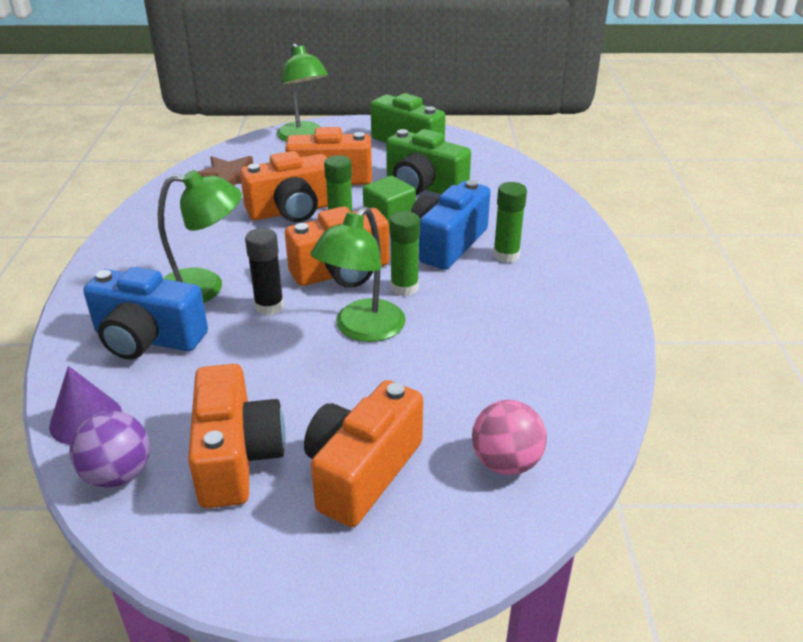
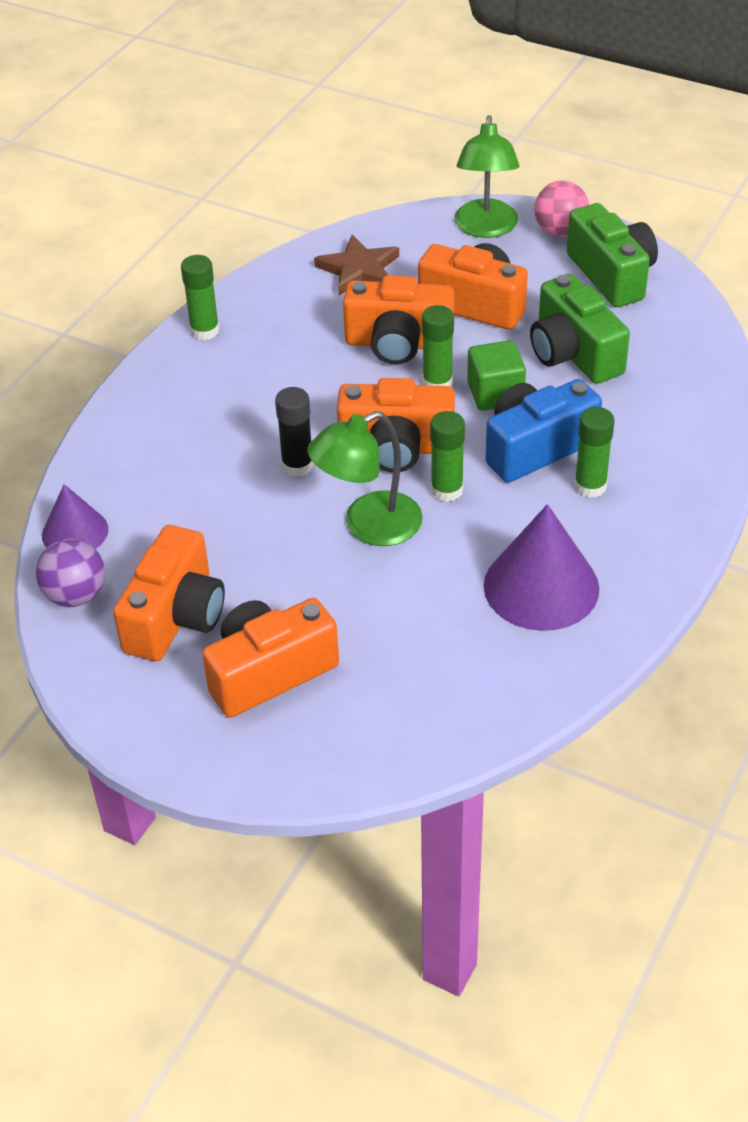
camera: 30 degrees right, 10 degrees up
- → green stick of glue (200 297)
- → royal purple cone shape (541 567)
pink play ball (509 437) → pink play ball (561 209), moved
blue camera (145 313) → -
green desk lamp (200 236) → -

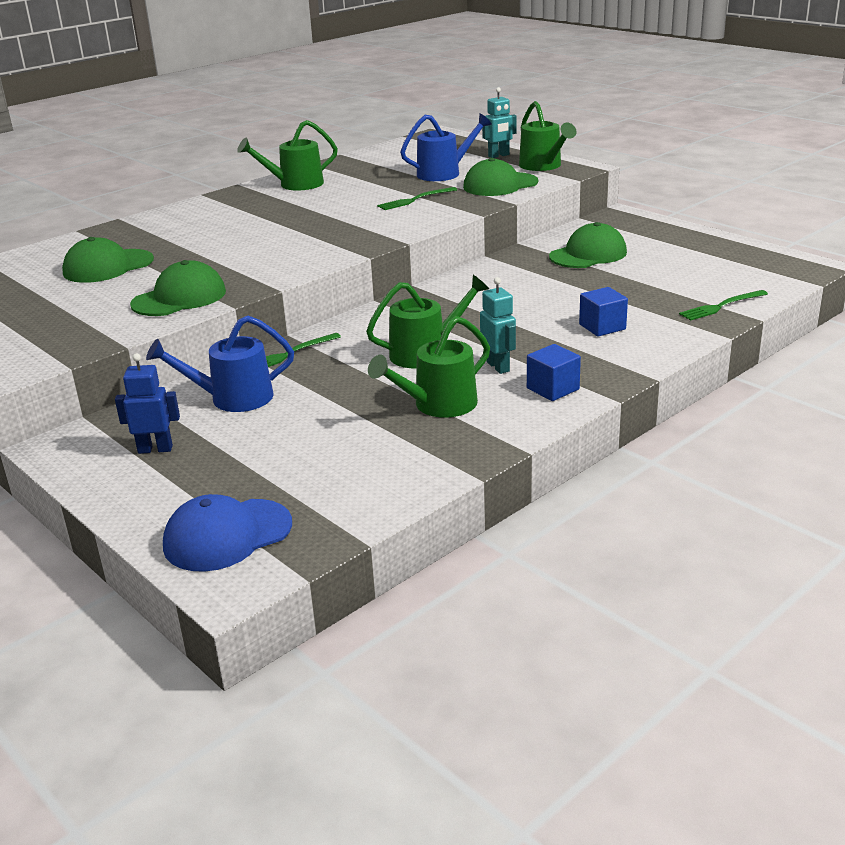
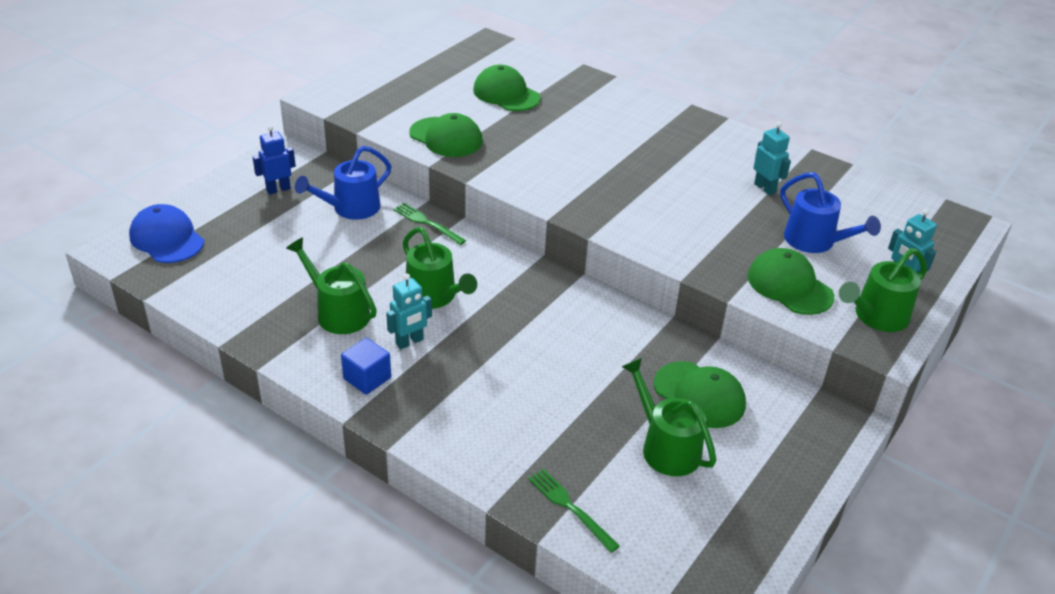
camera: 75 degrees right, 10 degrees up
blue robot figure (147 403) → blue robot figure (274 160), 105 degrees counterclockwise
blue watering pot (220 364) → blue watering pot (343 183), 105 degrees counterclockwise
green watering pot (287 155) → green watering pot (669 417), moved
- → turquoise robot figure (772 158)
green table fork (417 198) → -
blue block (603 312) → -

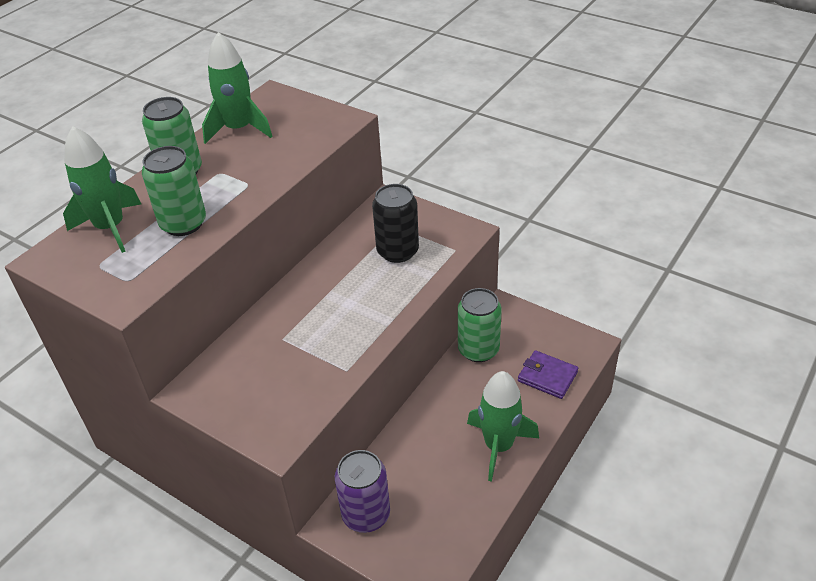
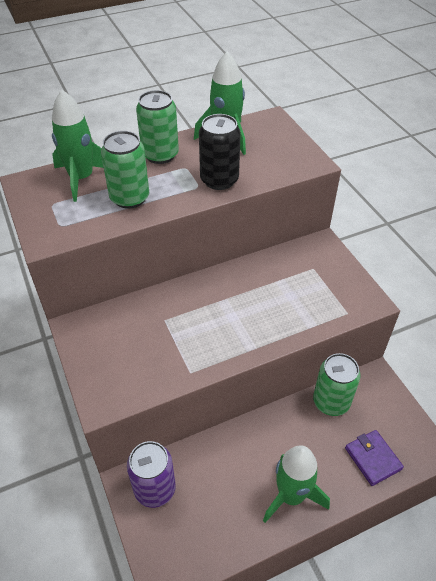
camera: 30 degrees right, 5 degrees up
jet-black can (395 223) → jet-black can (220 152), moved

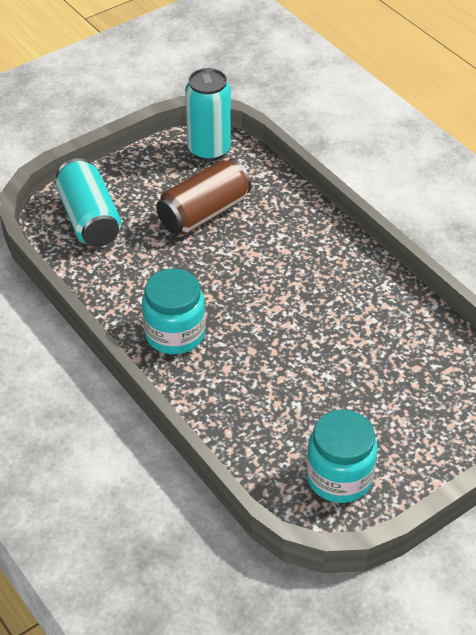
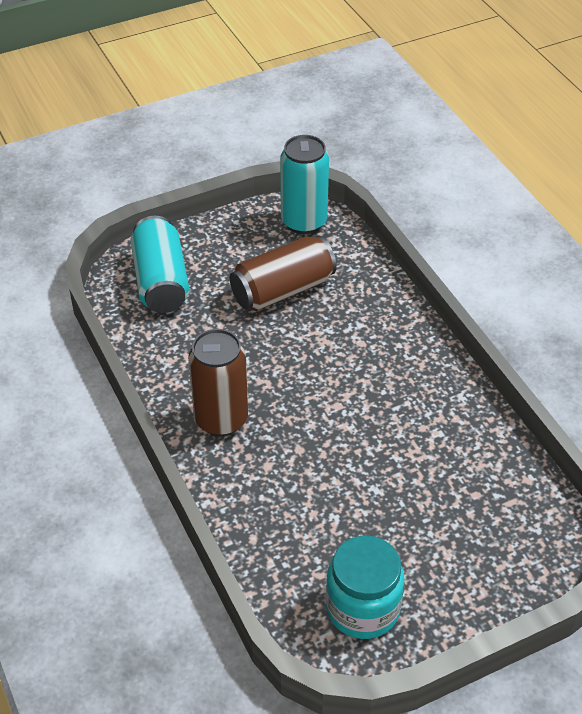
camera: 10 degrees right, 0 degrees up
turquoise jar (173 311) → brown can (218 382)

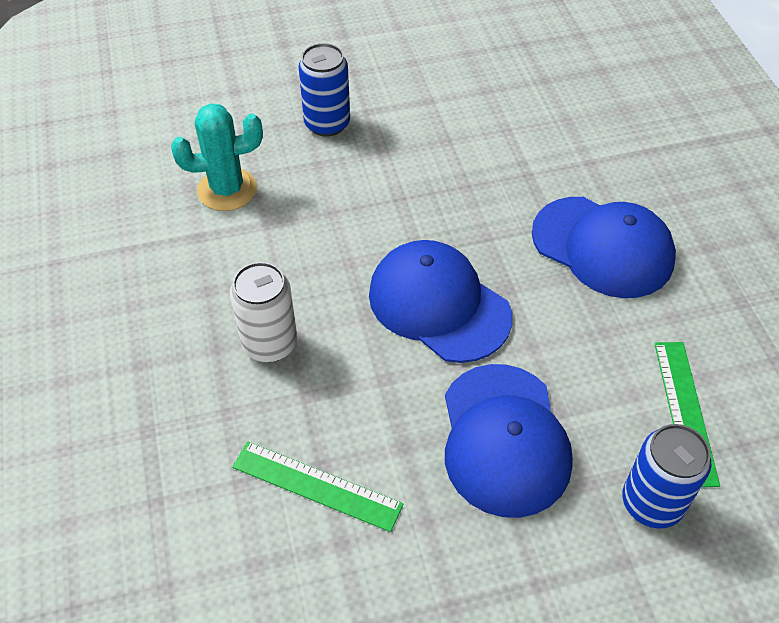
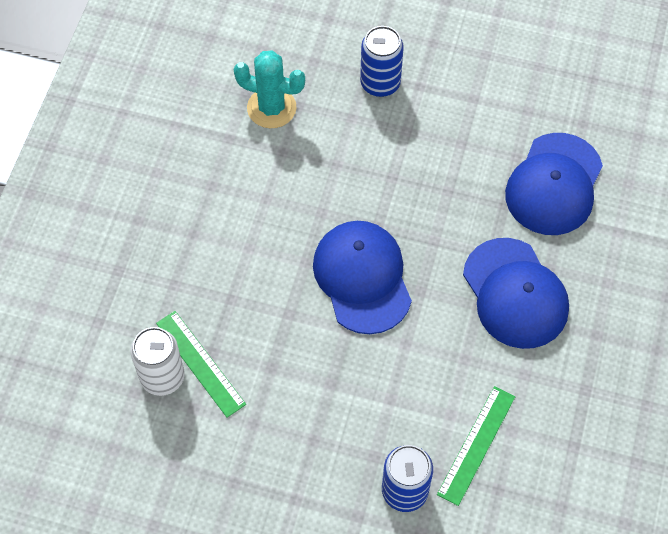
camera: 30 degrees right, 10 degrees up
snow-white can (263 312) → snow-white can (158 361), moved
blue baseball cap (509 441) → blue baseball cap (554 184), moved

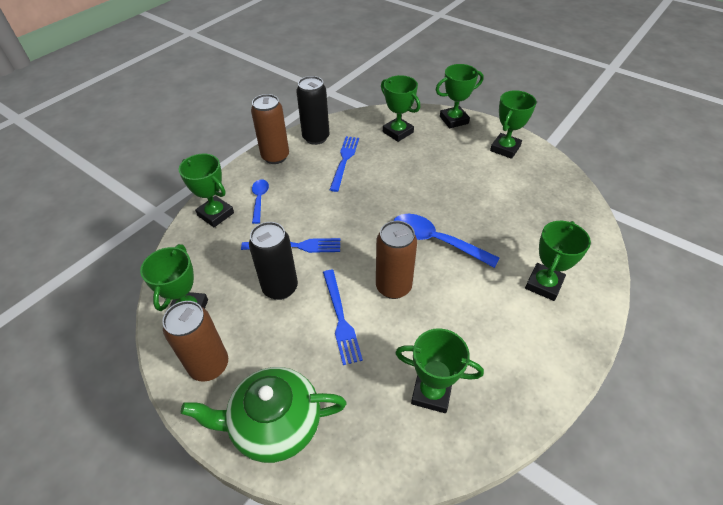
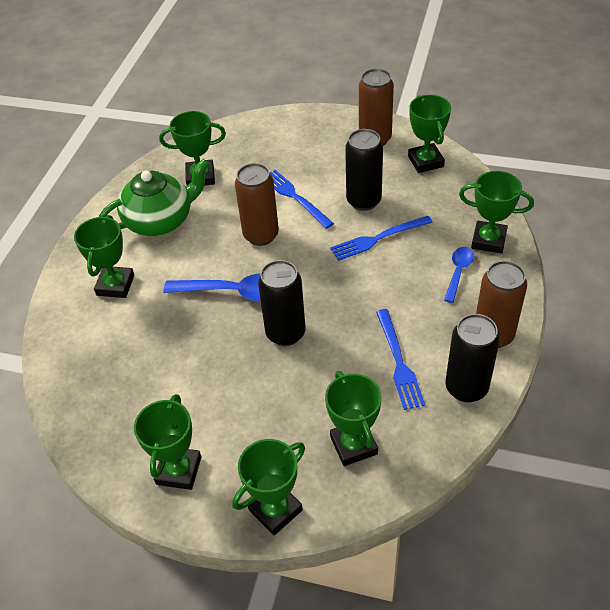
camera: 160 degrees right, 0 degrees up
green teapot (264 415) → green teapot (154 197), moved
- → jet-black can (282 303)
green prize cup (400 108) → green prize cup (353 418), 45 degrees clockwise
blue tablespoon (260 201) → blue tablespoon (459 275), 135 degrees counterclockwise

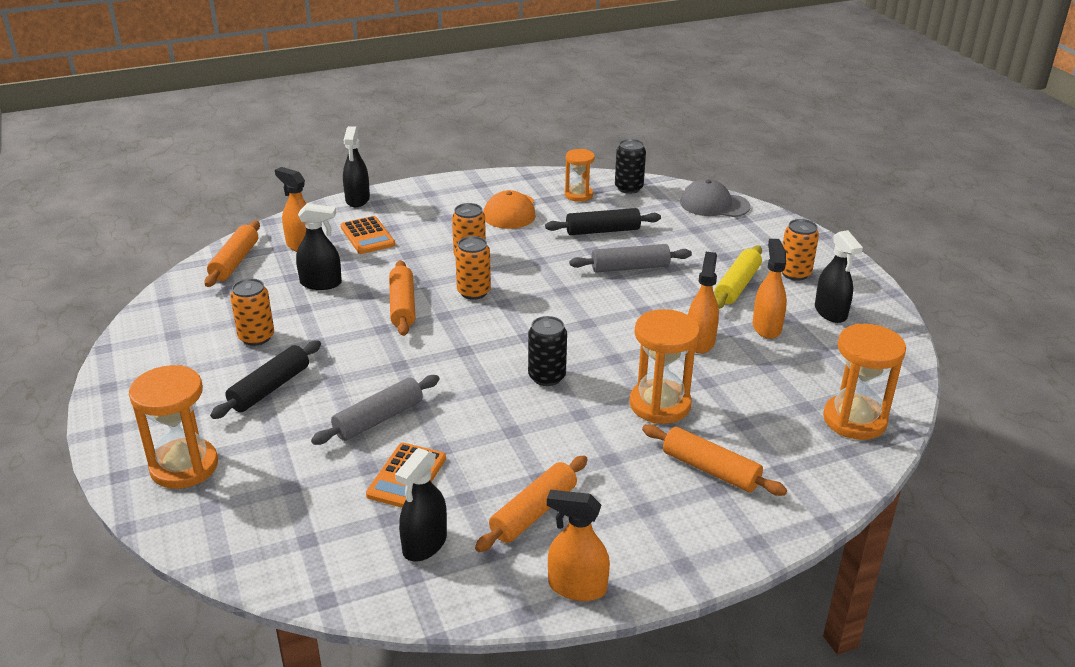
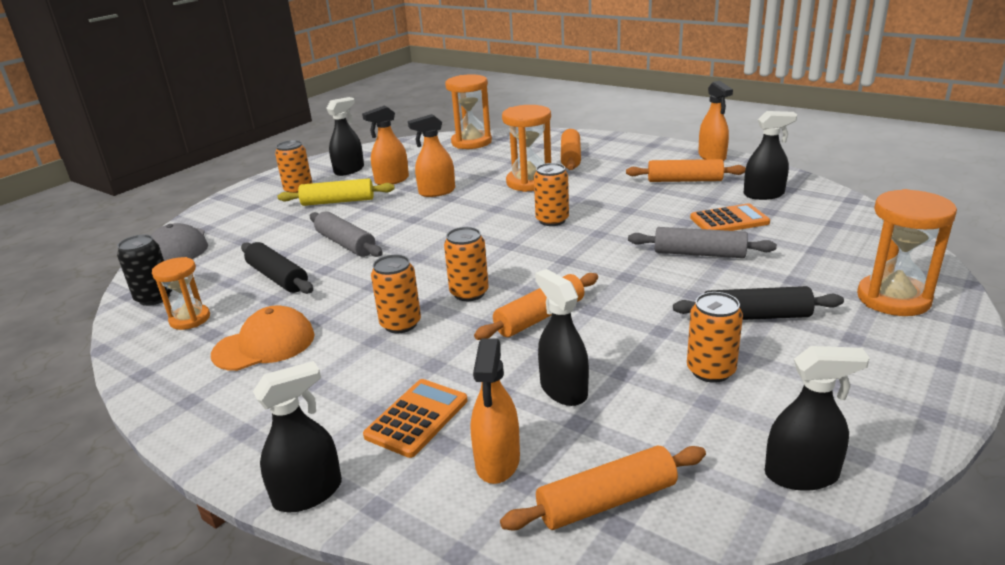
camera: 120 degrees left, 5 degrees down
jet-black can (547 351) → orange-coloured can (551 194)
- → jet-black spray bottle (817 418)

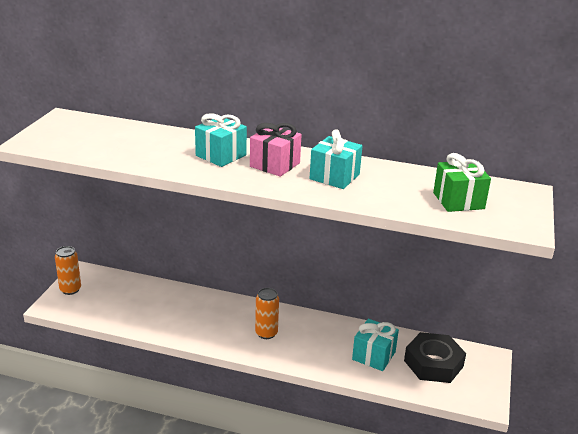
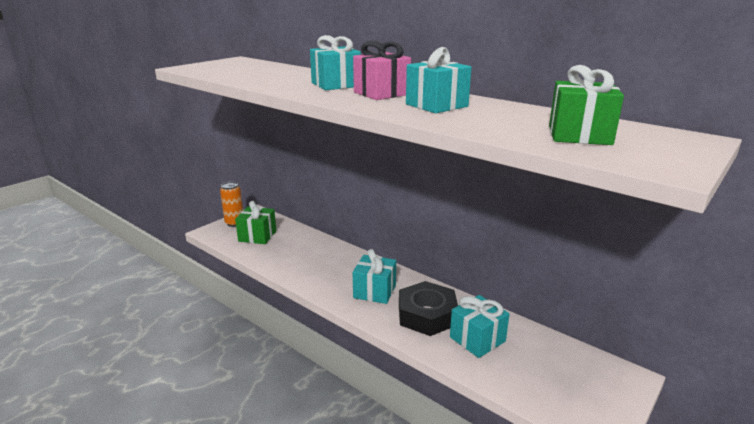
camera: 25 degrees right, 5 degrees down
- → green wrapped gift (255 222)
orange-coloured can (267 313) → turquoise wrapped gift (374 276)
jet-black nut (435 357) → jet-black nut (428 308), moved

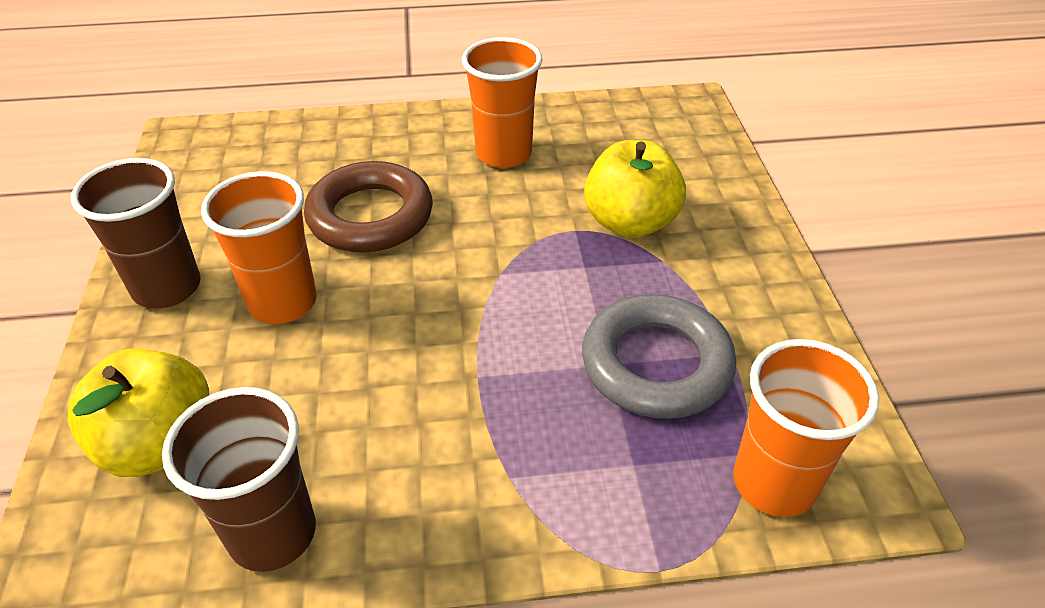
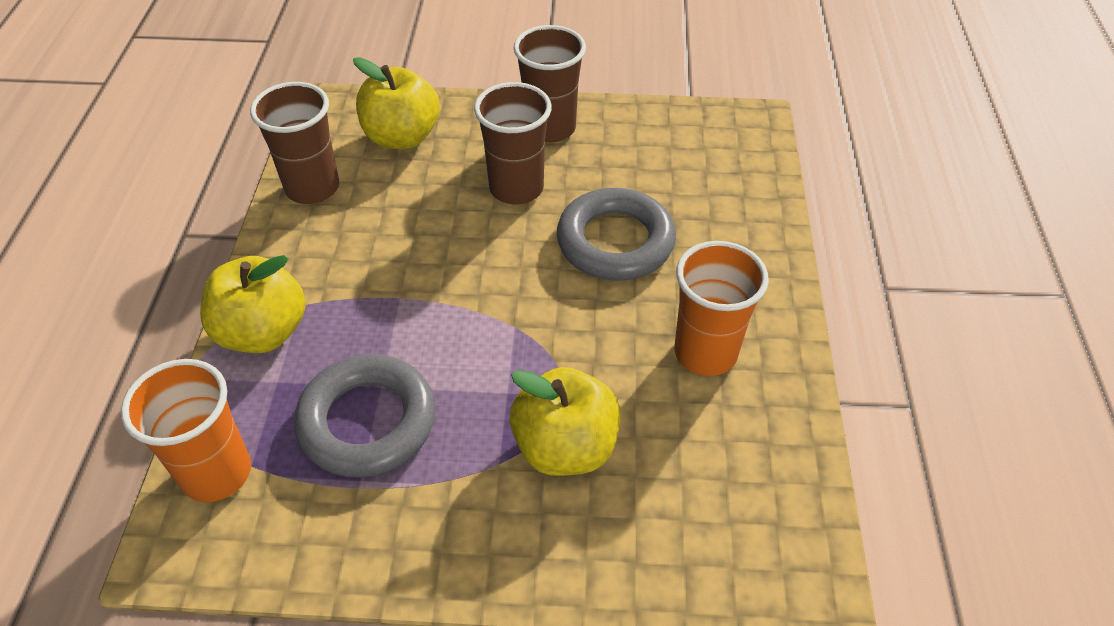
camera: 100 degrees right, 5 degrees up
- → bright yellow apple (253 304)
orange-coloured beaker (259 247) → brown beaker (513 143)
brown hoop (368 206) → gray hoop (616 234)

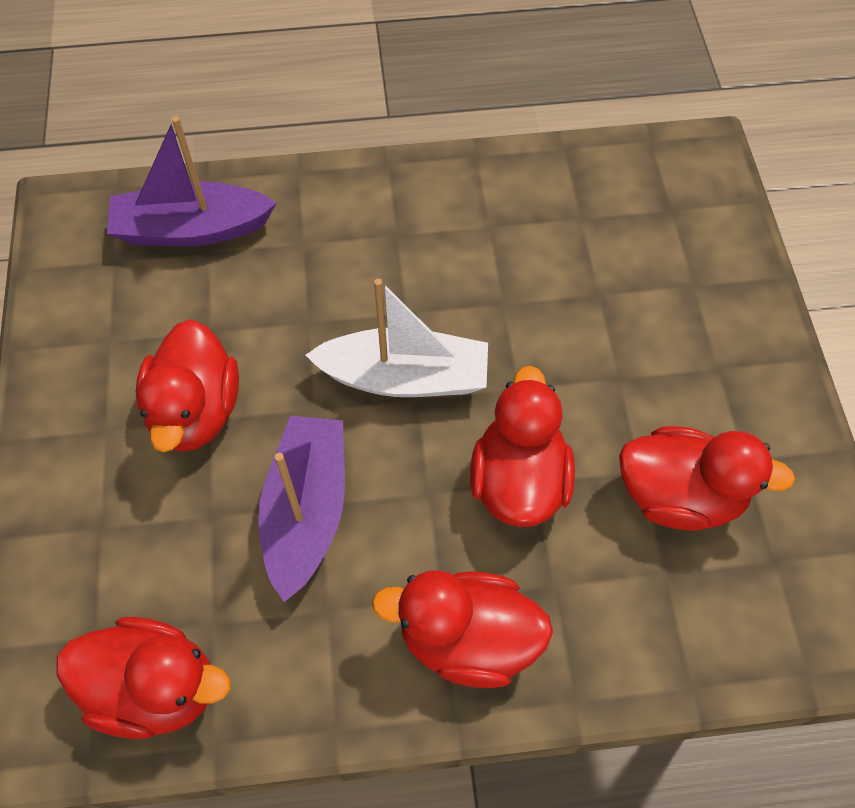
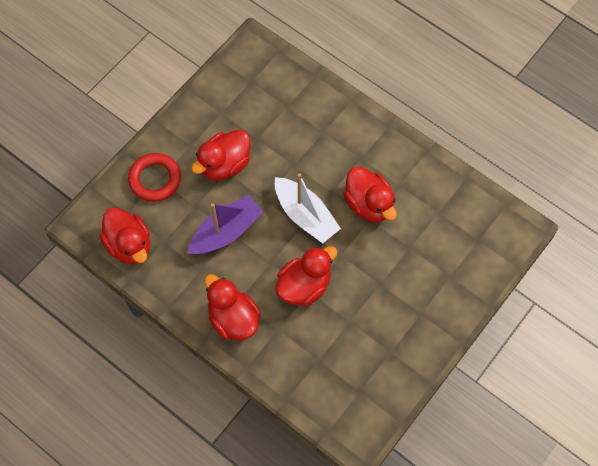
camera: 45 degrees right, 5 degrees up
- → red hoop (154 177)
red duck (707 478) → red duck (370 194), moved
royal purple boat (192 181) → -

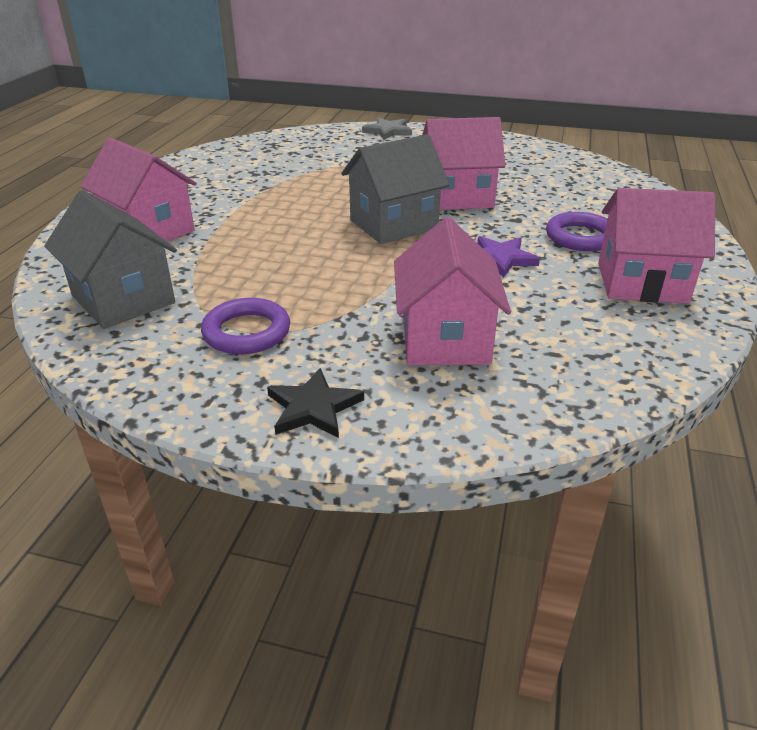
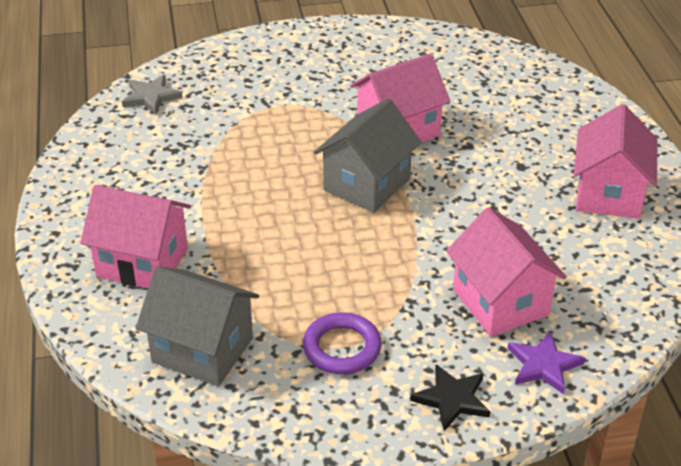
camera: 25 degrees left, 5 degrees up
gray five-pointed star (387 129) → gray five-pointed star (152 95), moved
royal purple five-pointed star (508 257) → royal purple five-pointed star (546 362), moved
pink toy house (656 246) → pink toy house (616 161), 60 degrees counterclockwise
royal purple hoop (577 231) → -

